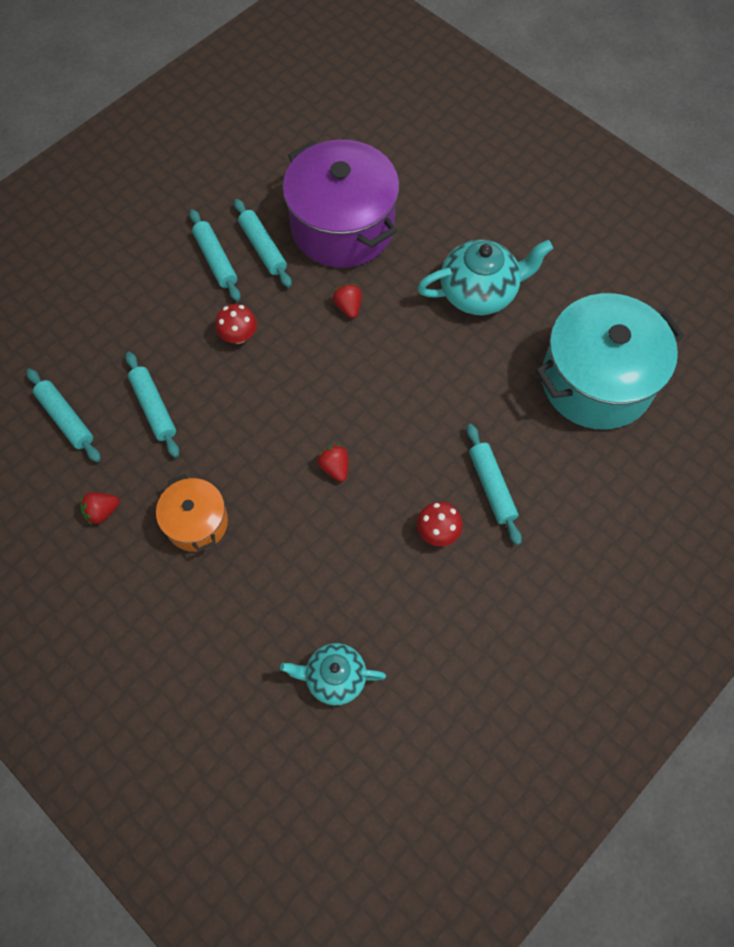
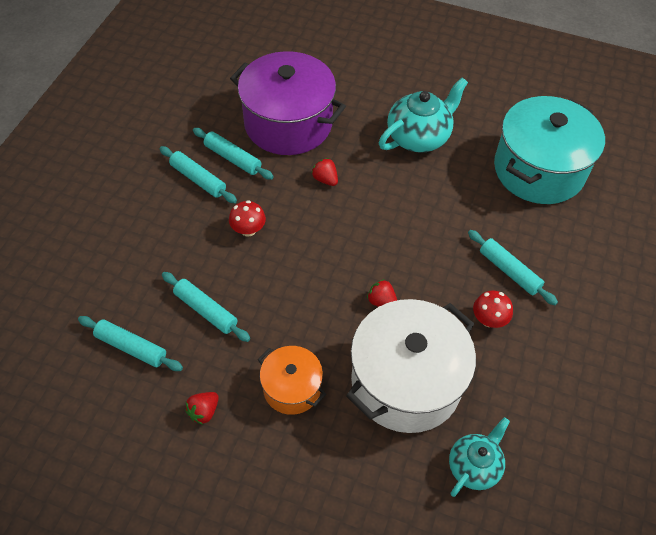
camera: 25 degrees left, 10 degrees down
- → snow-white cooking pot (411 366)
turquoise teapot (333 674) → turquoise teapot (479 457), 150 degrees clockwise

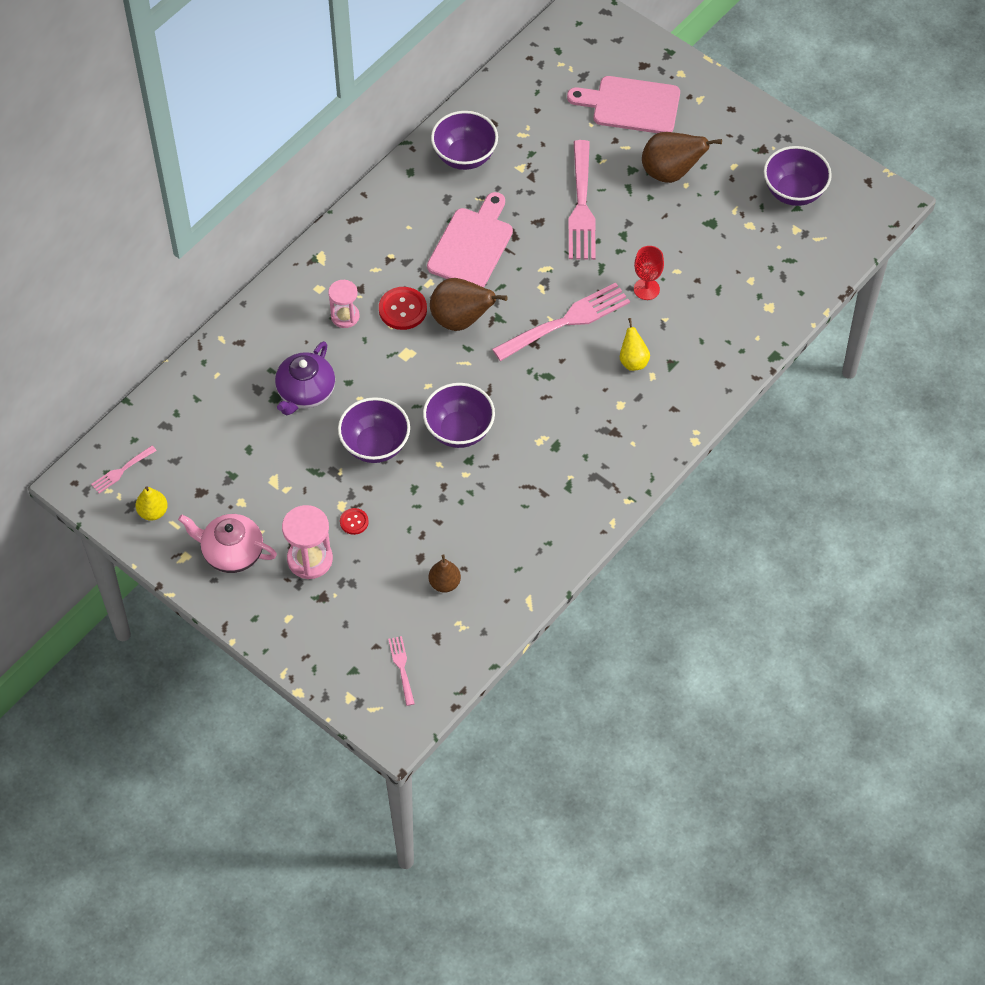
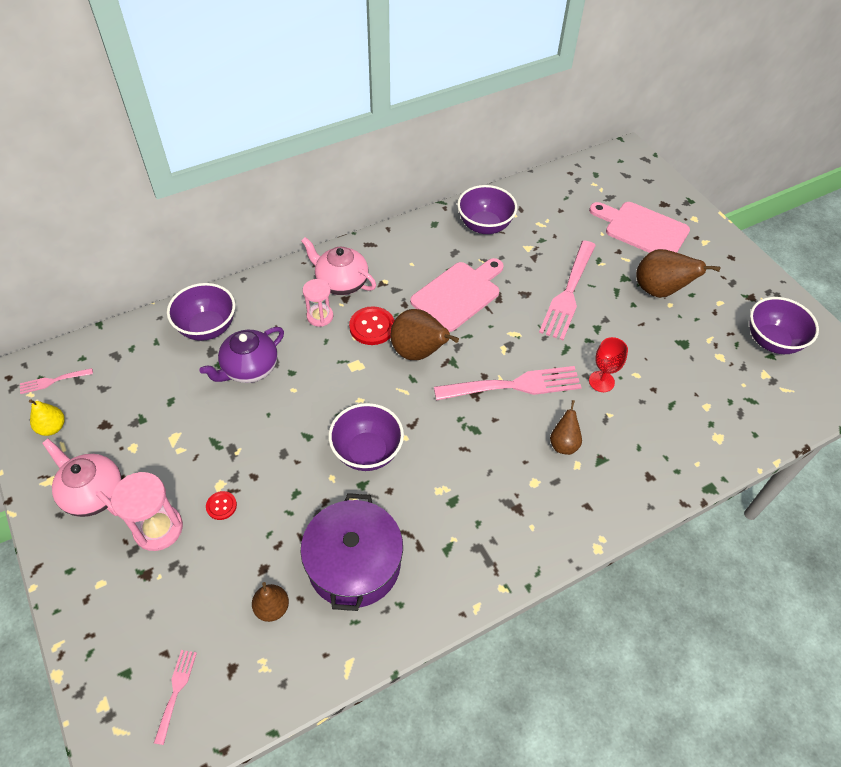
camera: 20 degrees right, 5 degrees down
royal purple serving bowl (374 430) → royal purple serving bowl (201 312), moved
- → pink teapot (338 266)
- → royal purple cooking pot (352 552)
bright yellow toy pear (635 344) → brown toy pear (566 427)

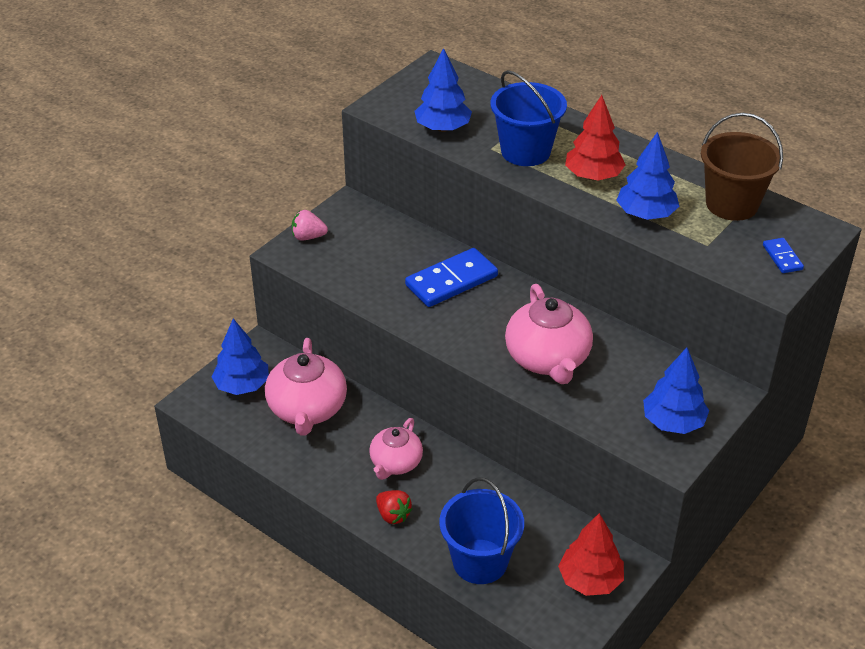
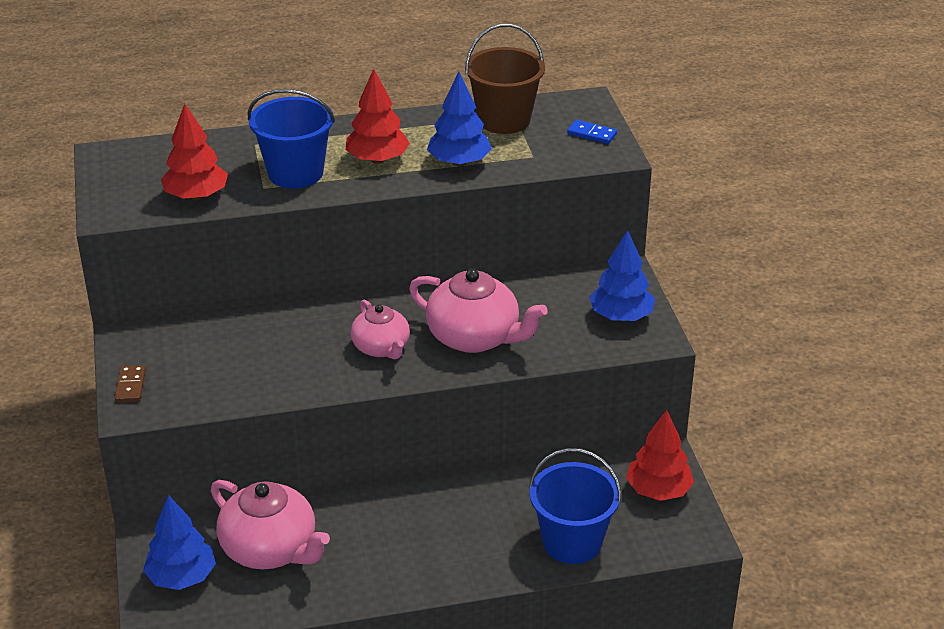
camera: 50 degrees left, 5 degrees down
pink strawberry (310 225) → brown domino (130 383)
blue fir tree (443 90) → red fir tree (194 152)
pink teapot (396 449) → pink teapot (380 329), moved
red strawberry (394 507) → -
blue domino (451 277) → -

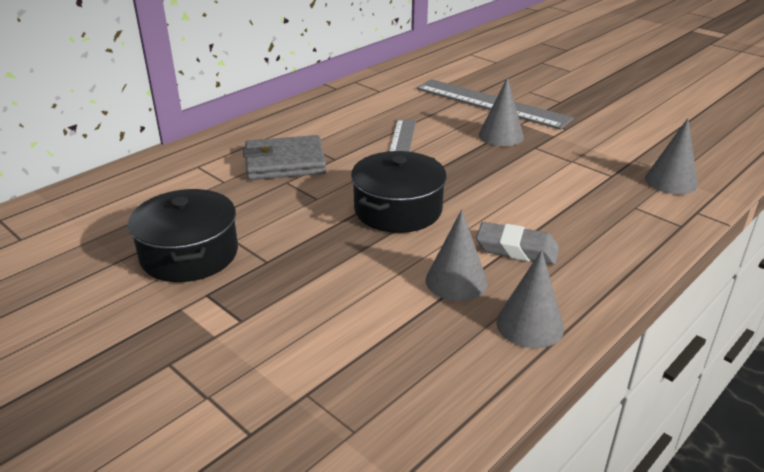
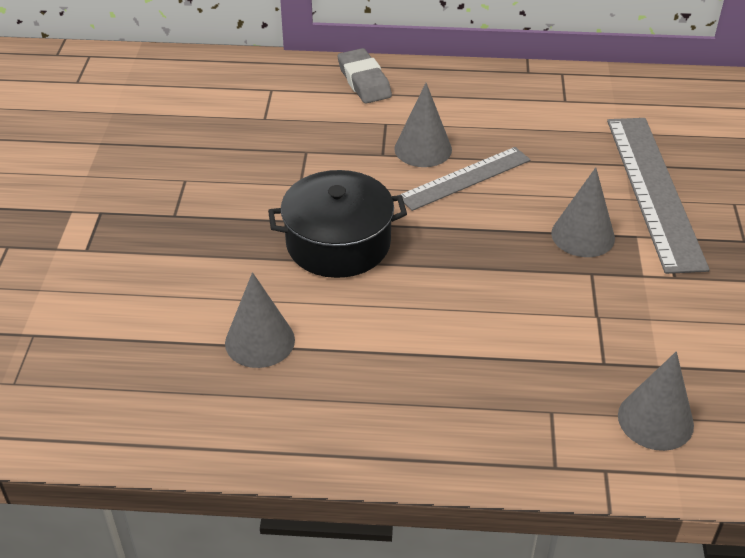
camera: 50 degrees right, 10 degrees up
gray eraser (517 243) → gray eraser (364 76), moved
gray cone shape (530 299) → gray cone shape (423 125), moved
jet-black cooking pot (183 235) → -
gray billfold (284 157) → -

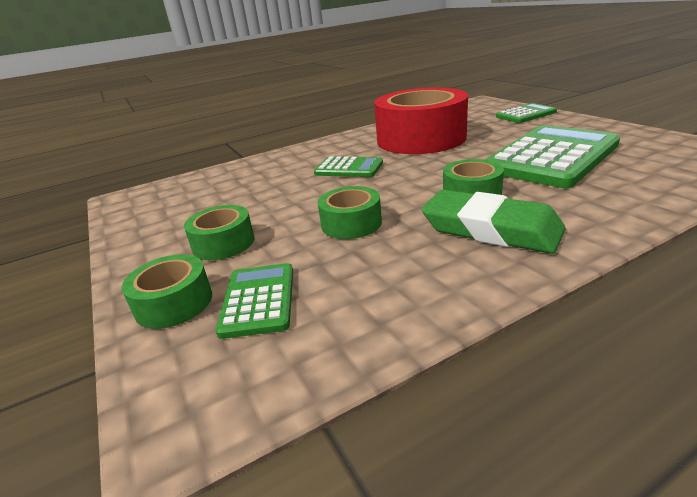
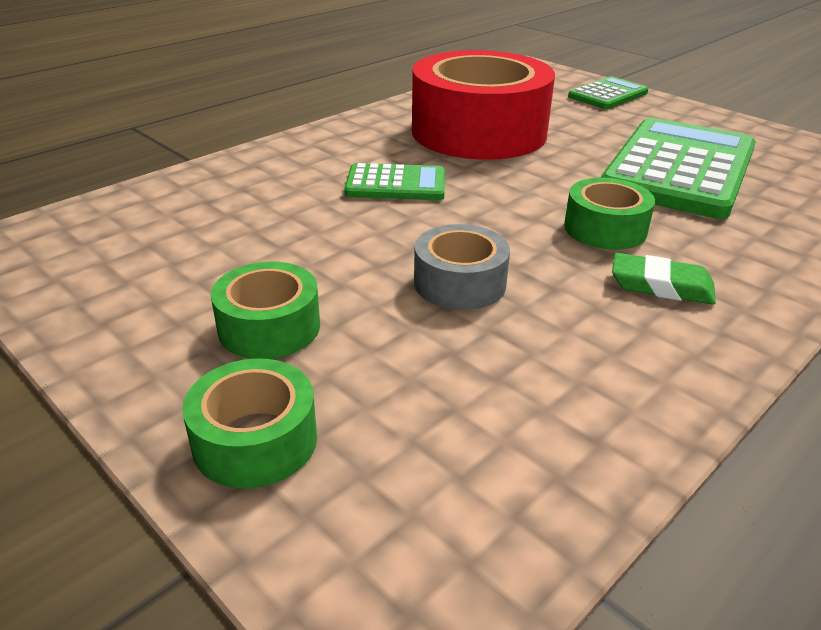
camera: 20 degrees left, 5 degrees up
green sticky tape (350 212) → gray sticky tape (462 267)
green eraser (494 222) → green eraser (664 279), x0.57
green pocket calculator (254 301) → -

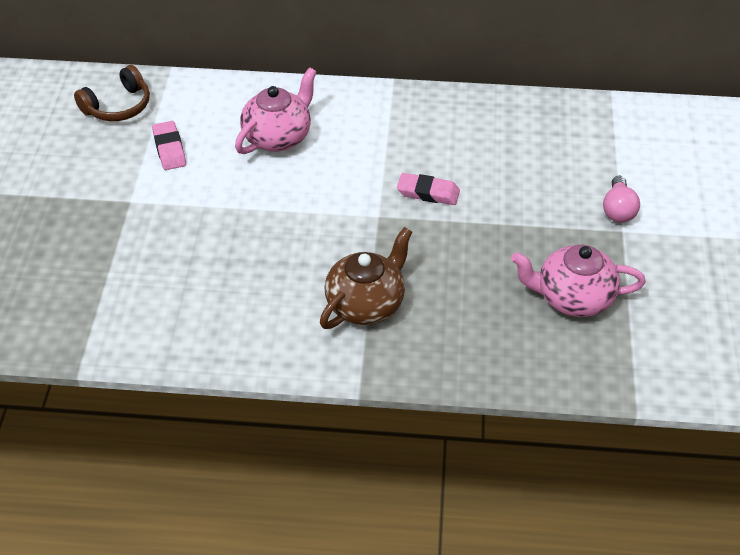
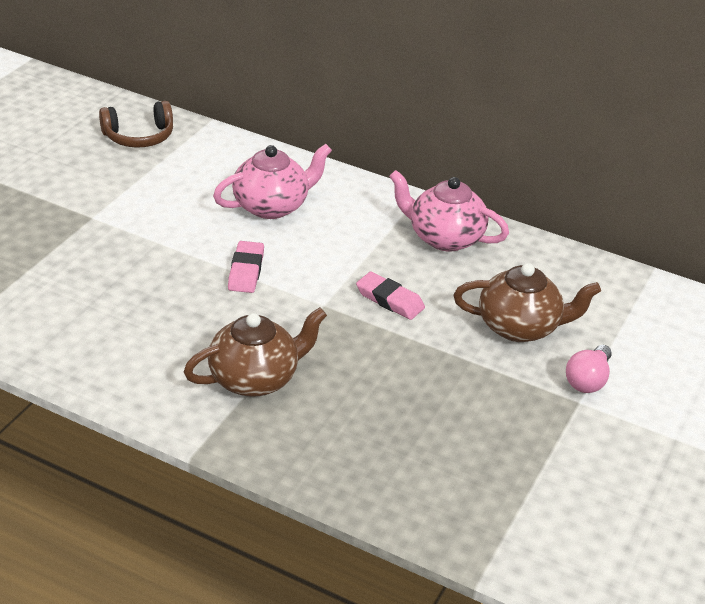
camera: 20 degrees right, 10 degrees down
pink eraser (169 145) → pink eraser (246 267), moved
pink teapot (578 281) → pink teapot (449 210), moved
- → brown teapot (527 302)

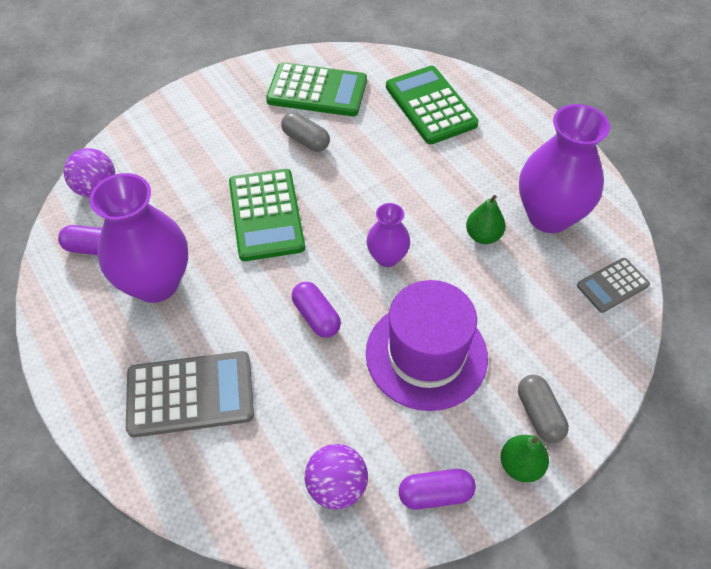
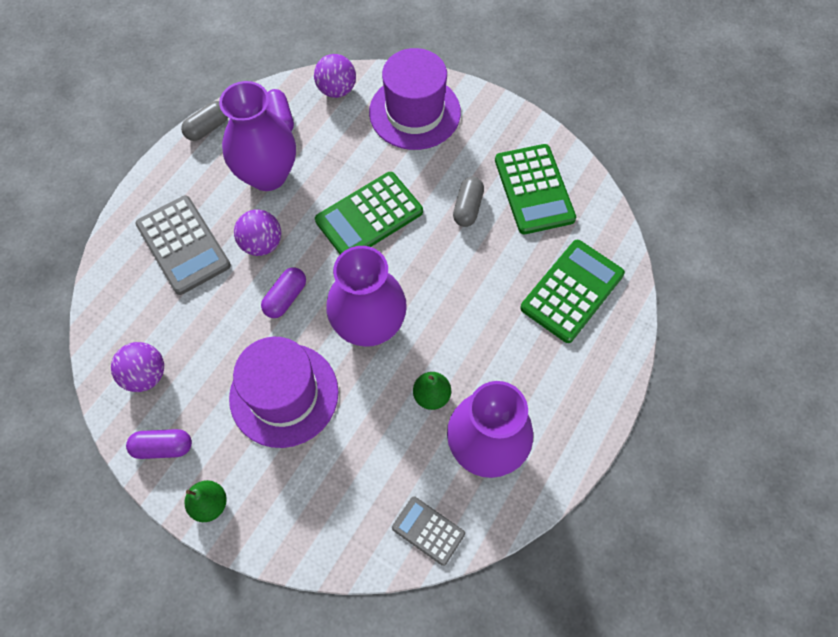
camera: 65 degrees right, 10 degrees up
royal purple capsule (437 489) → royal purple capsule (159 444), 60 degrees counterclockwise
gray capsule (543 409) → gray capsule (204 121), moved
- → royal purple play ball (257 233)
royal purple tall vase (388 235) → royal purple tall vase (366 296), x1.90
- → royal purple hat (415 99)

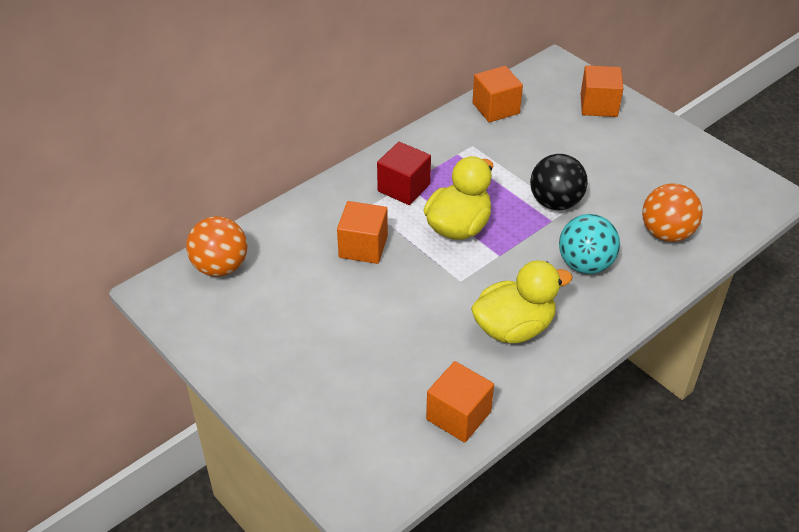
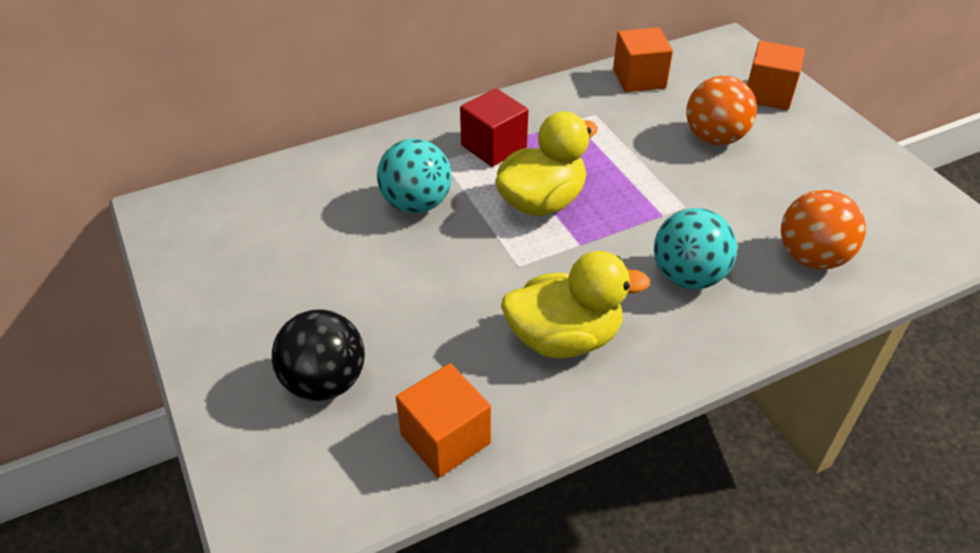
camera: 15 degrees right, 0 degrees up
jet-black play ball (559 182) → jet-black play ball (318 355), moved
orange-coloured block (362 232) → turquoise play ball (414 176)
orange-coloured play ball (216 246) → orange-coloured play ball (721 110), moved

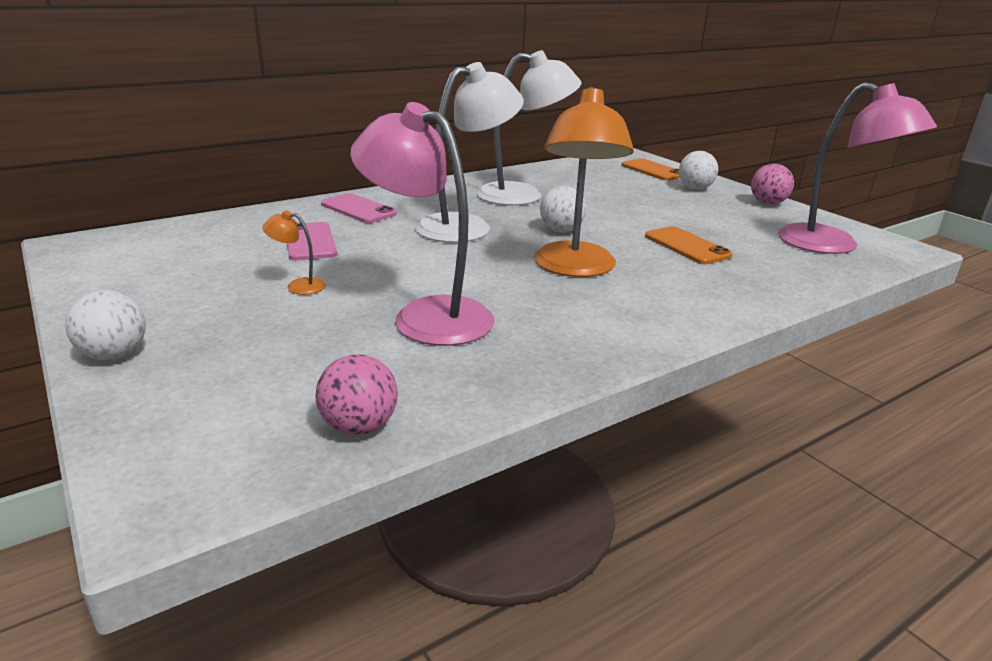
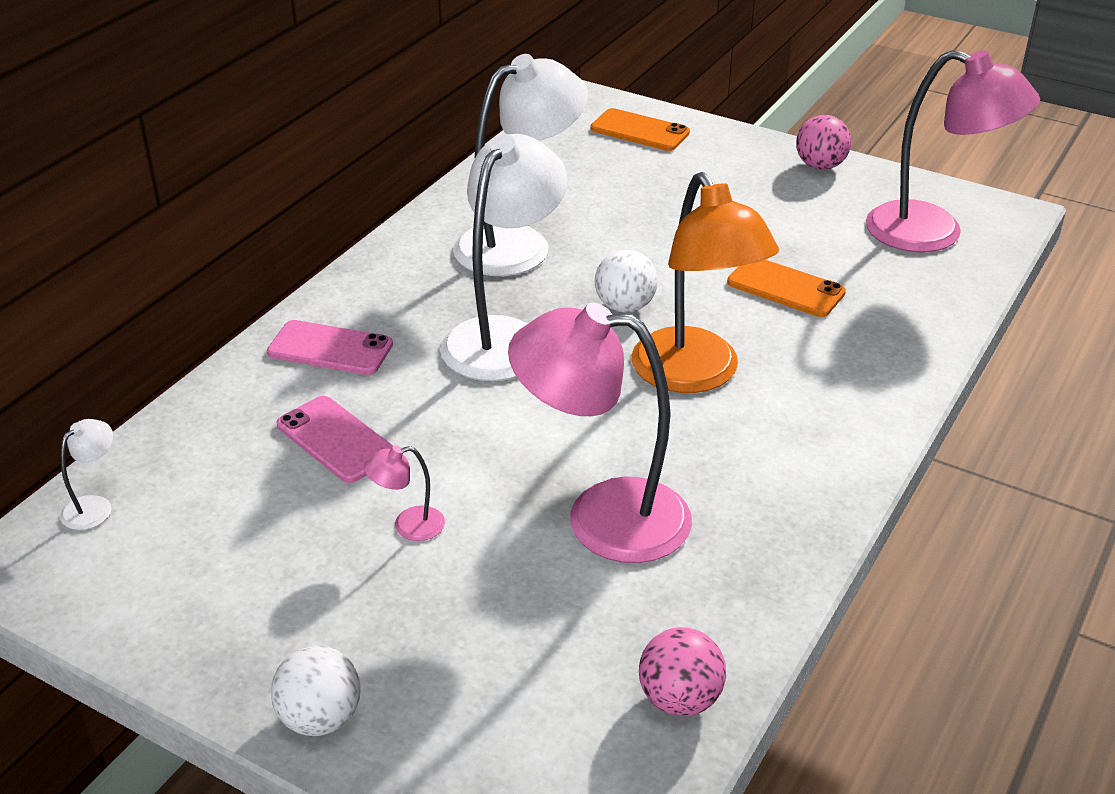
camera: 25 degrees left, 10 degrees up
- → snow-white desk lamp (86 474)
orange-coloured desk lamp (294 252) → pink desk lamp (404 493)
snow-white play ball (698 170) → -

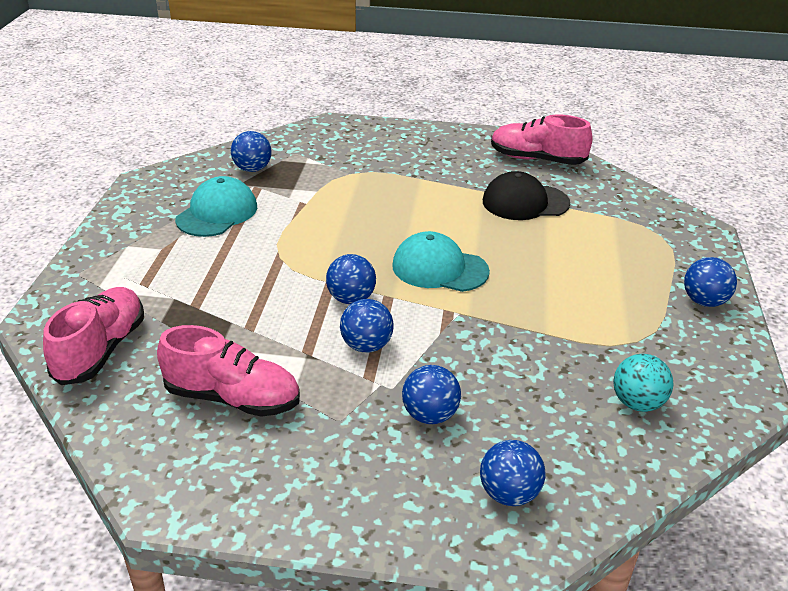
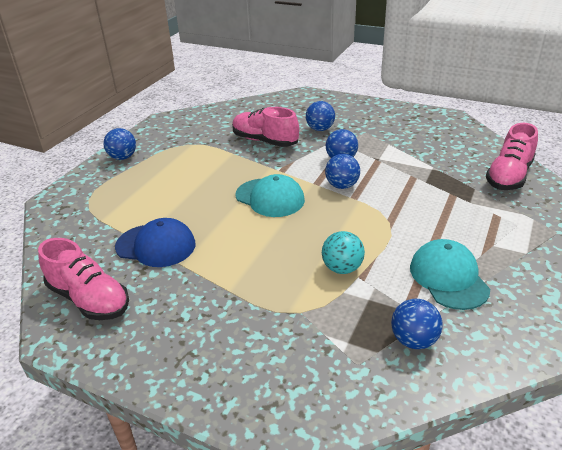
camera: 160 degrees left, 0 degrees up
jet-black baseball cap (526 195) → blue baseball cap (155 242)
pink sneaker (228 371) → pink sneaker (265 127), moved
turquoise play ball (643 383) → turquoise play ball (343 252), moved
turquoise baseball cap (216 206) → turquoise baseball cap (450 274), 120 degrees clockwise
blue play ball (512 473) → -

